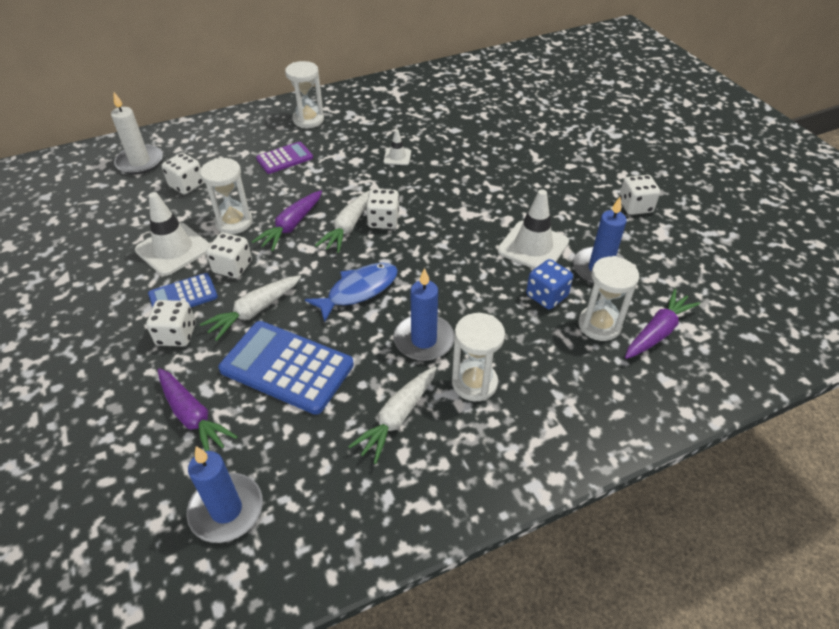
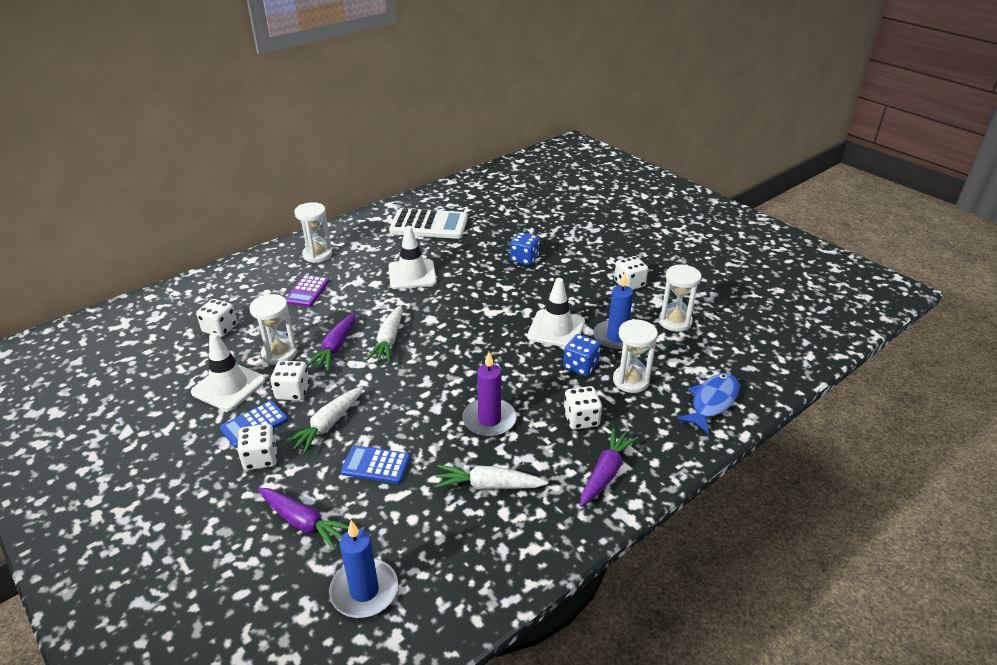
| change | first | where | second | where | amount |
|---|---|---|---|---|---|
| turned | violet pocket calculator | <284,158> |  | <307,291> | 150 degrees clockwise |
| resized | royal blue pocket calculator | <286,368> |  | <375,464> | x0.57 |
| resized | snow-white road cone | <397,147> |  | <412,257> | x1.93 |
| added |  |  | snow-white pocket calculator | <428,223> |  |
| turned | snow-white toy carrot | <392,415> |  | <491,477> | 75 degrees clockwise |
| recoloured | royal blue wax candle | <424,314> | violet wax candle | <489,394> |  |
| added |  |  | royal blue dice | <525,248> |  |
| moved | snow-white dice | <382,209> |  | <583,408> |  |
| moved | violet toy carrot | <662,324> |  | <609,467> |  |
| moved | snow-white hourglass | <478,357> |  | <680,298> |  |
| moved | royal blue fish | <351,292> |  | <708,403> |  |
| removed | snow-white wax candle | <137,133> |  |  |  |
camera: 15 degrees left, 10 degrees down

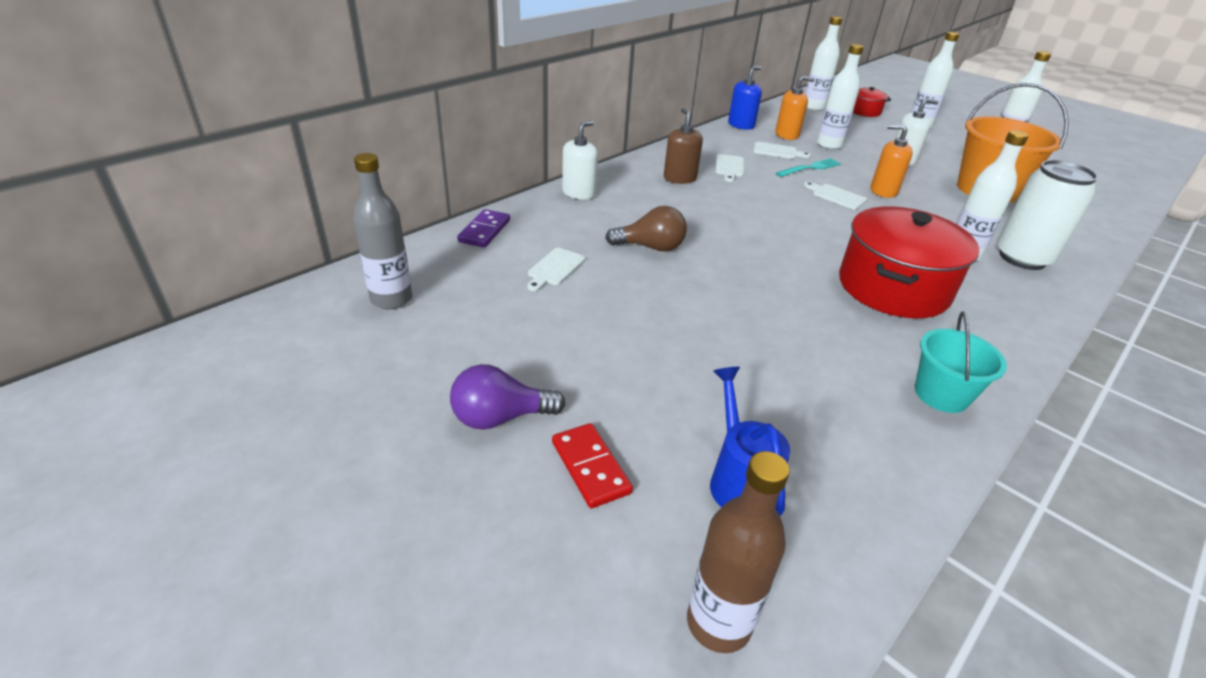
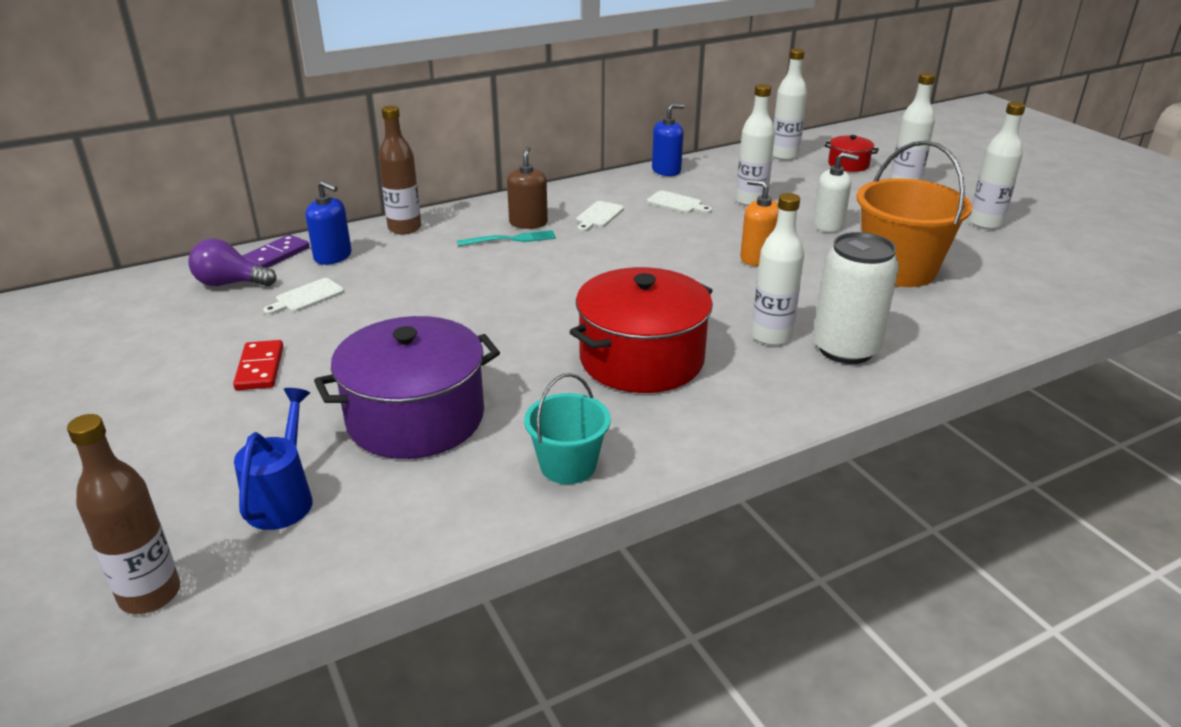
| change | first | where | second | where | amount |
|---|---|---|---|---|---|
| moved | violet light bulb | <508,397> |  | <232,262> |  |
| moved | scarlet domino piece | <592,465> |  | <258,365> |  |
| added |  |  | royal blue soap pump | <328,223> |  |
| added |  |  | violet stockpot | <407,387> |  |
| replaced | snow-white soap pump | <580,160> | brown bottle | <399,170> |  |
| moved | turquoise fork | <808,167> |  | <506,238> |  |
| removed | grey bottle | <382,231> |  |  |  |
| removed | brown light bulb | <646,228> |  |  |  |
| removed | bright orange soap pump | <795,108> |  |  |  |
| removed | snow-white cutting board | <835,196> |  |  |  |
camera: 20 degrees right, 5 degrees down

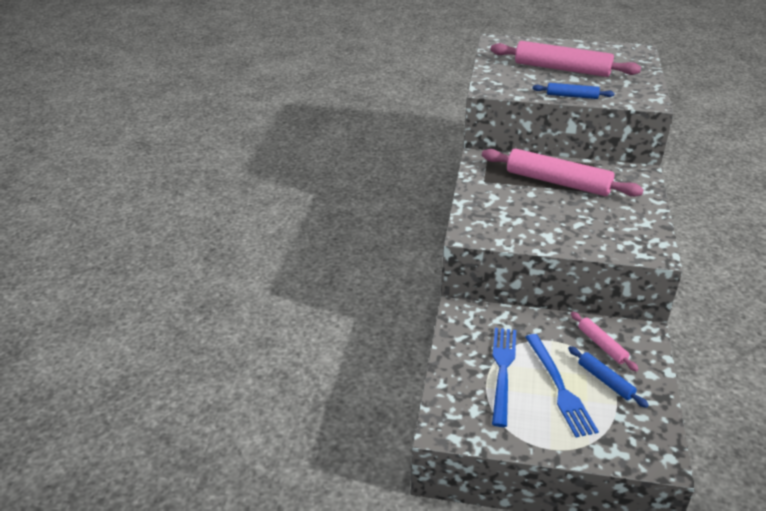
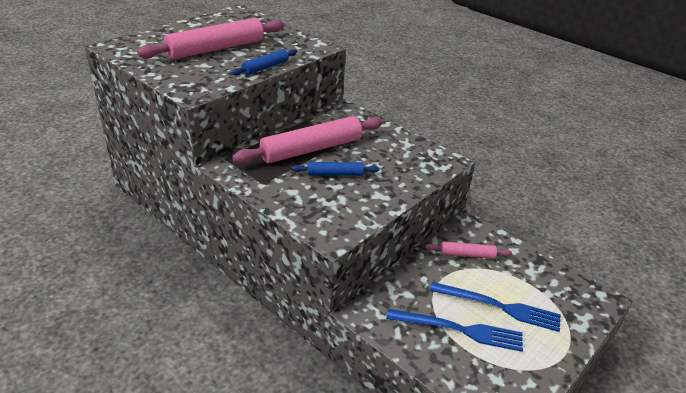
| change | first | where | second | where | amount |
|---|---|---|---|---|---|
| moved | royal blue dough roller | <608,377> |  | <335,169> |  |
| turned | royal blue fork | <504,377> |  | <454,330> | 150 degrees clockwise |
camera: 60 degrees left, 0 degrees up

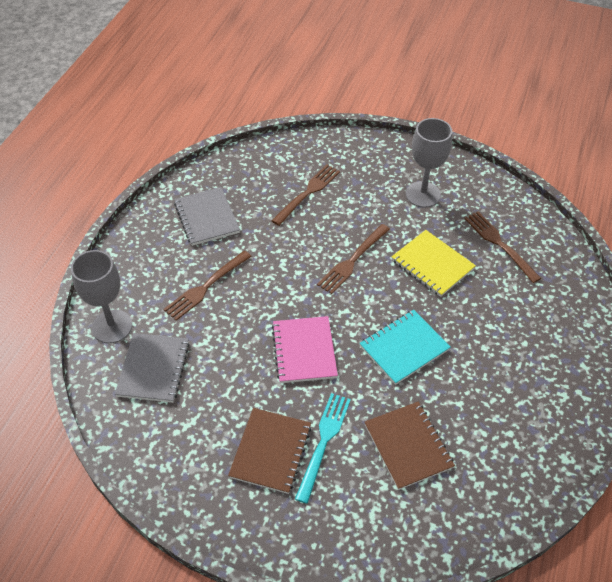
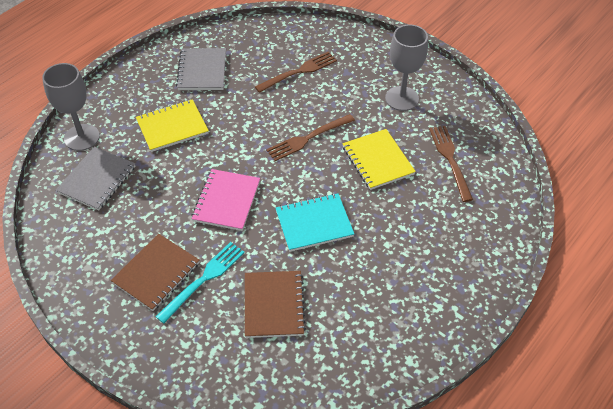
| change | first | where | second | where | amount |
|---|---|---|---|---|---|
| replaced | brown fork | <208,285> | yellow notebook | <172,125> |  |
camera: 20 degrees right, 0 degrees up

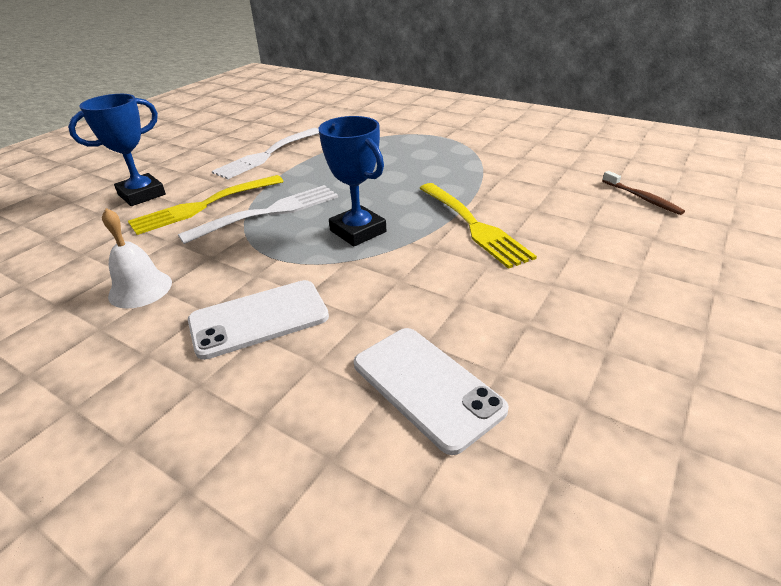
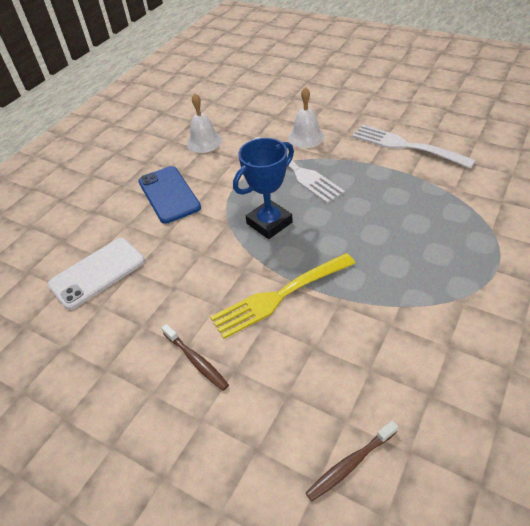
| change | first | where | second | where | amount |
|---|---|---|---|---|---|
| recoloured | snow-white mobile phone | <258,320> | royal blue mobile phone | <169,195> |  |
| added |  |  | brown tooth brush | <195,357> |  |
| replaced | yellow fork | <206,205> | snow-white hand bell | <306,117> |  |
| removed | royal blue prize cup | <117,150> |  |  |  |
camera: 90 degrees right, 10 degrees up

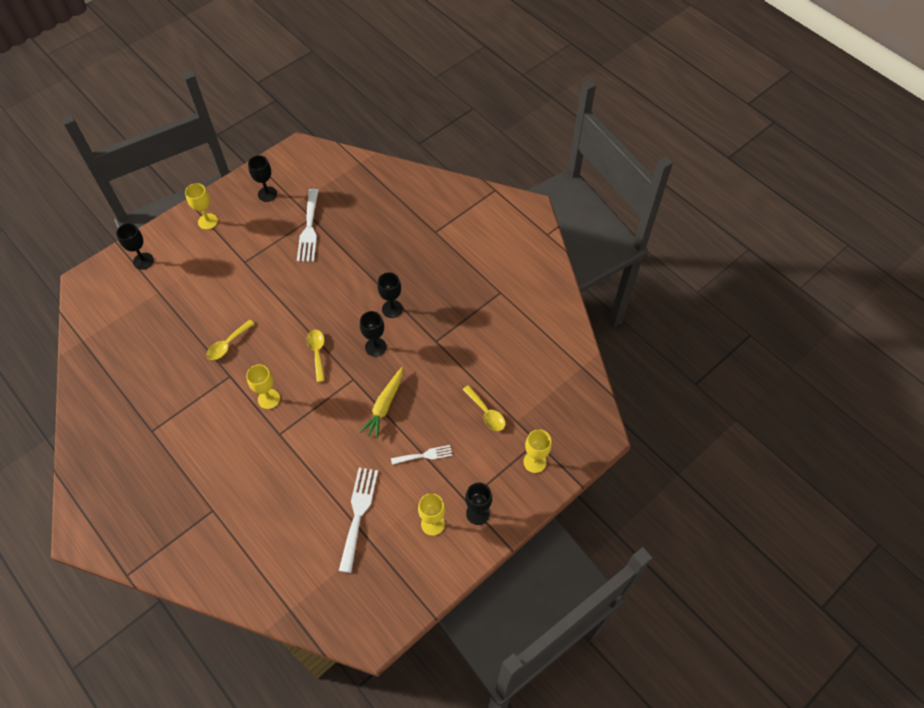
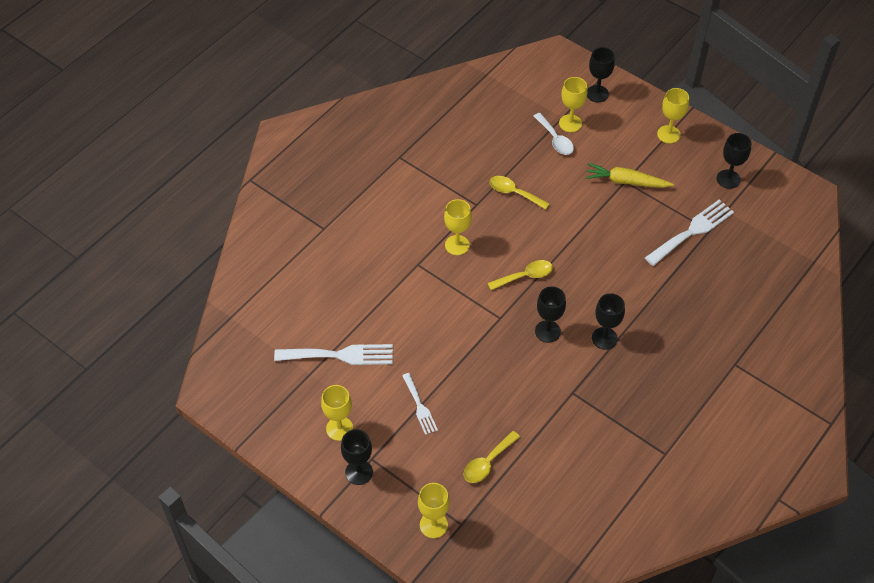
| change | first | where | second | where | amount |
|---|---|---|---|---|---|
| added |  |  | snow-white tablespoon | <554,134> |  |
| added |  |  | yellow goblet | <573,104> |  |
| moved | yellow toy carrot | <381,403> |  | <629,175> |  |
| turned | snow-white fork | <308,225> |  | <689,233> | 150 degrees clockwise |
camera: 80 degrees right, 5 degrees down

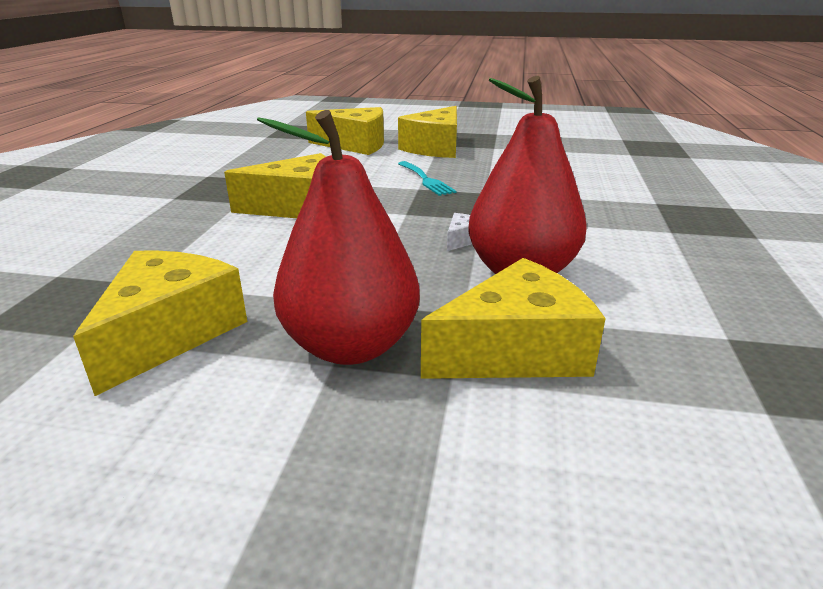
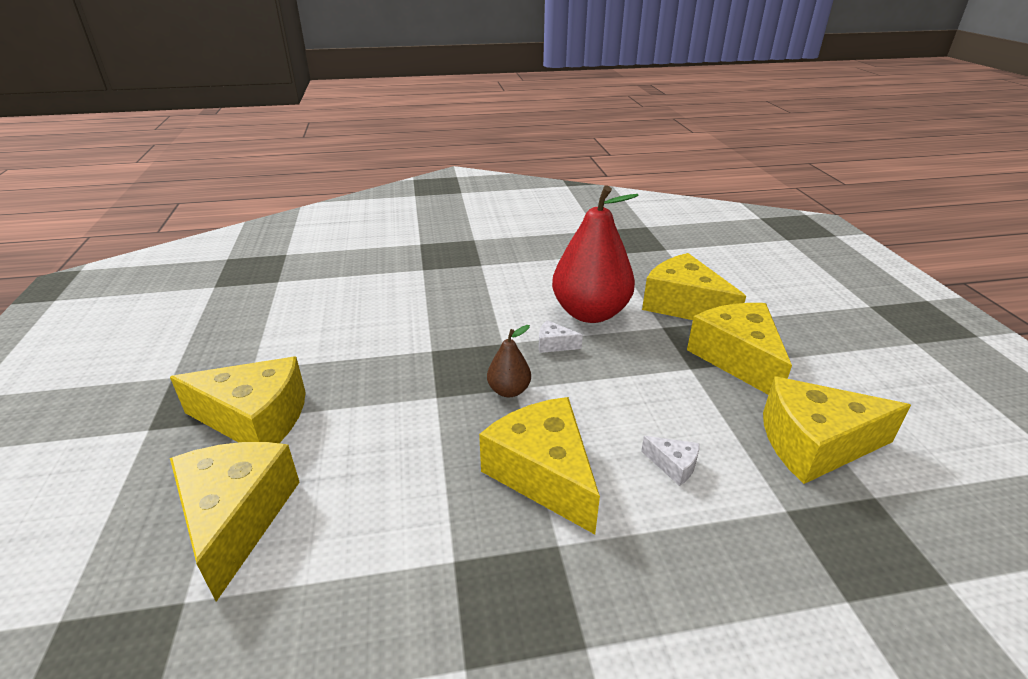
| change | first | where | second | where | amount |
|---|---|---|---|---|---|
| added |  |  | brown toy pear | <509,361> |  |
| added |  |  | snow-white cheese wedge | <670,461> |  |
| replaced | scarlet toy pear | <338,237> | yellow cheese wedge | <739,349> |  |
| removed | turquoise fork | <427,178> |  |  |  |
camera: 110 degrees left, 5 degrees up

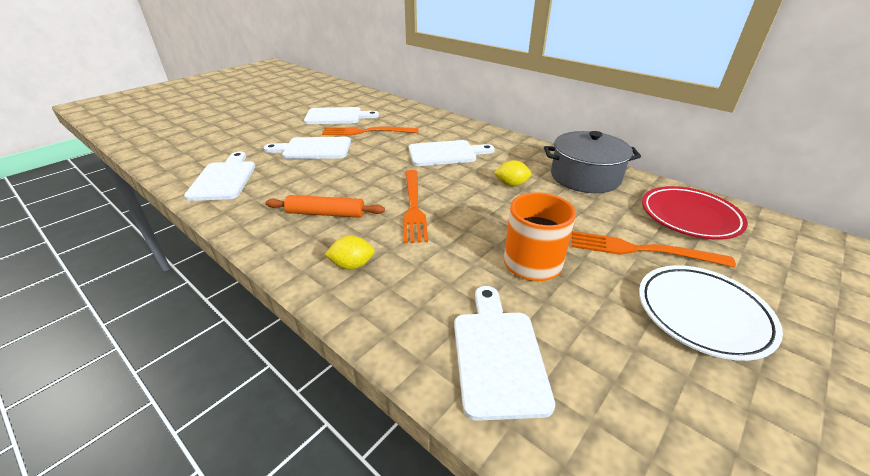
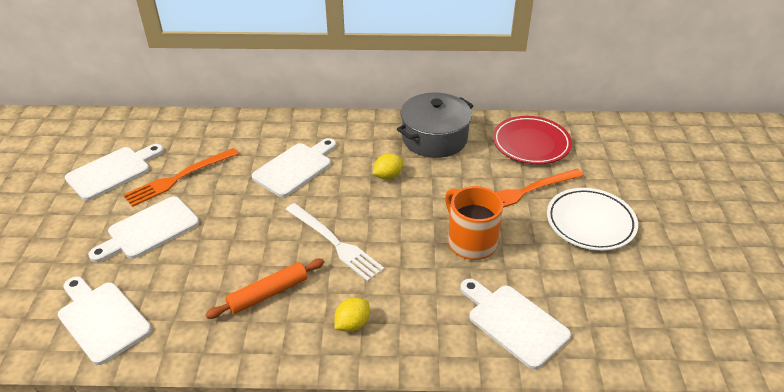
| change | first | where | second | where | amount |
|---|---|---|---|---|---|
| recoloured | bright orange fork | <415,206> | snow-white fork | <335,242> |  |
camera: 40 degrees left, 5 degrees up

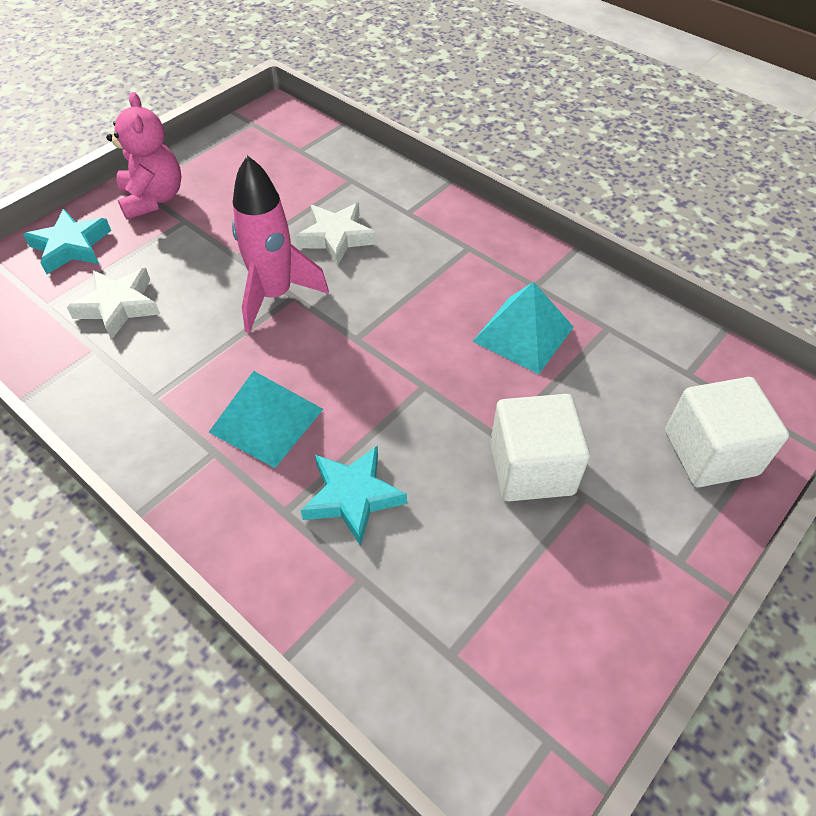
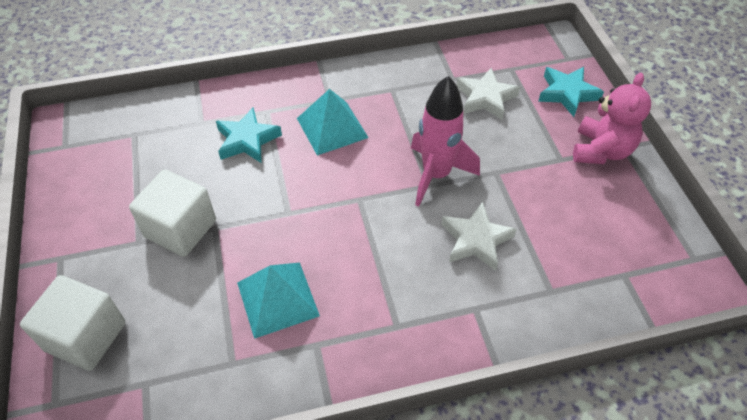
| change | first | where | second | where | amount |
|---|---|---|---|---|---|
| turned | rose-pink stuffed bear | <143,156> |  | <612,118> | 90 degrees counterclockwise |
camera: 125 degrees right, 0 degrees up

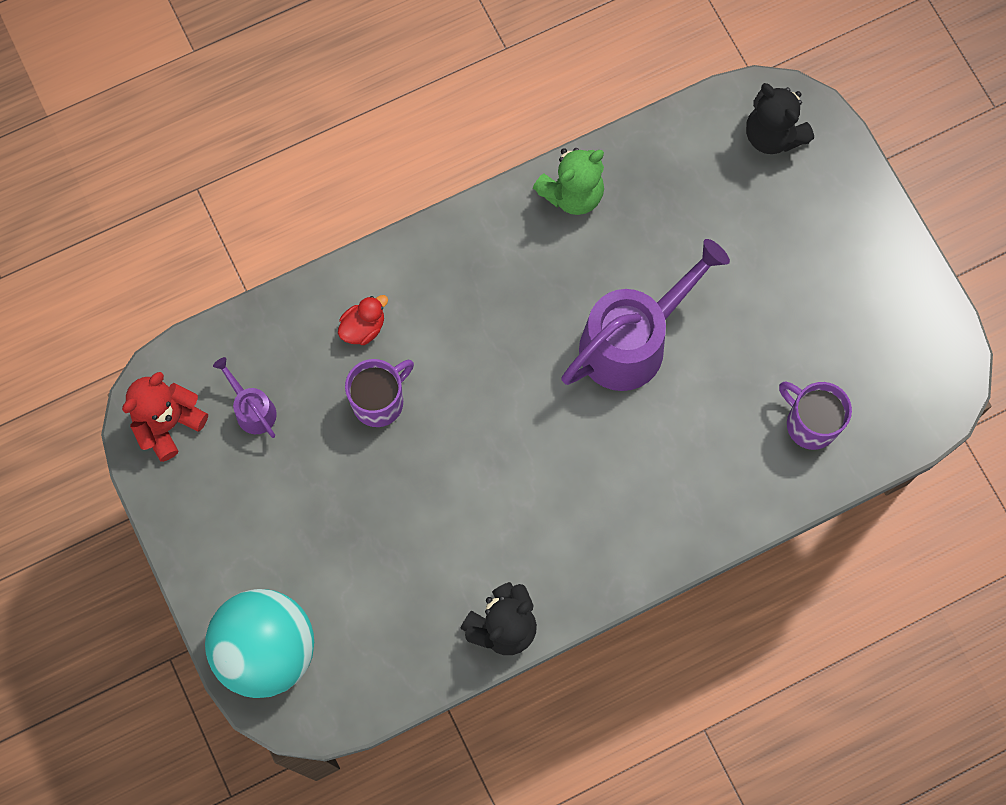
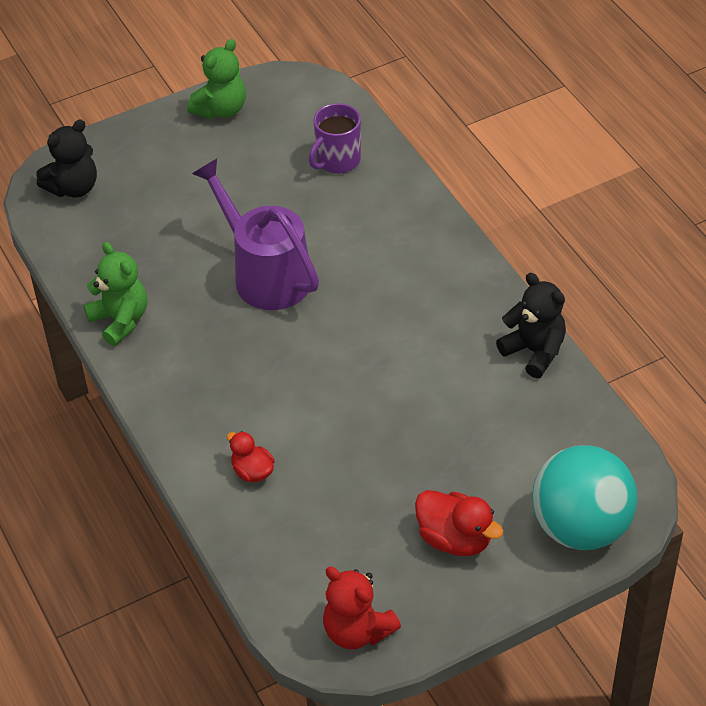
| change | first | where | second | where | amount |
|---|---|---|---|---|---|
| added |  |  | emerald stuffed bear | <216,79> |  |
| added |  |  | scarlet toy duck | <459,523> |  |
| removed | violet watering can | <245,397> |  |  |  |
| removed | violet mug | <379,393> |  |  |  |
camera: 90 degrees left, 25 degrees down

